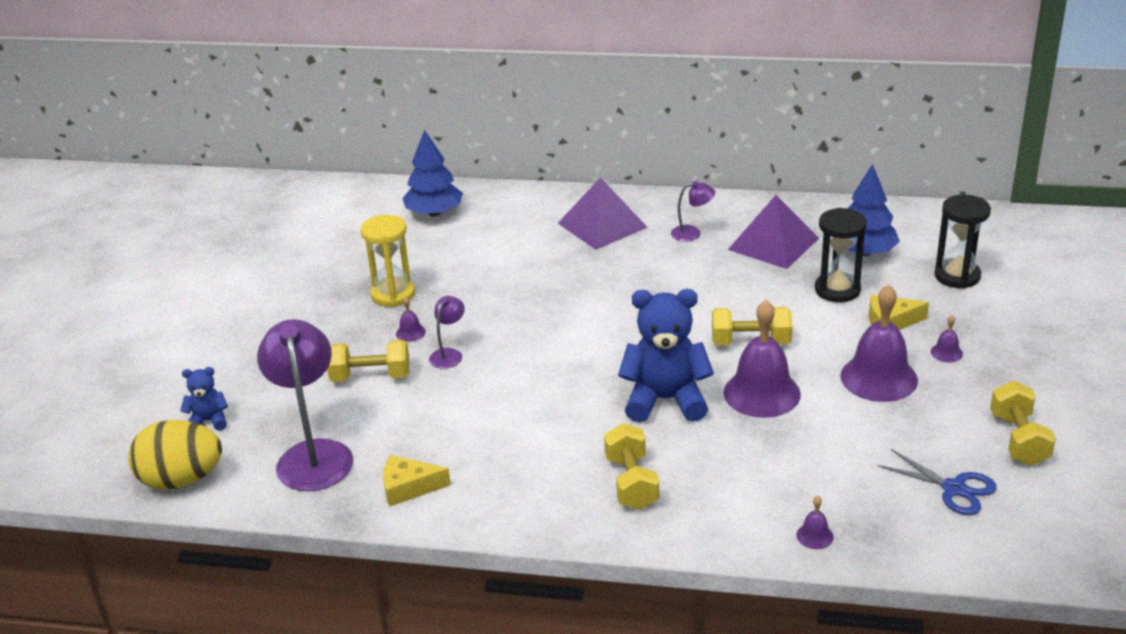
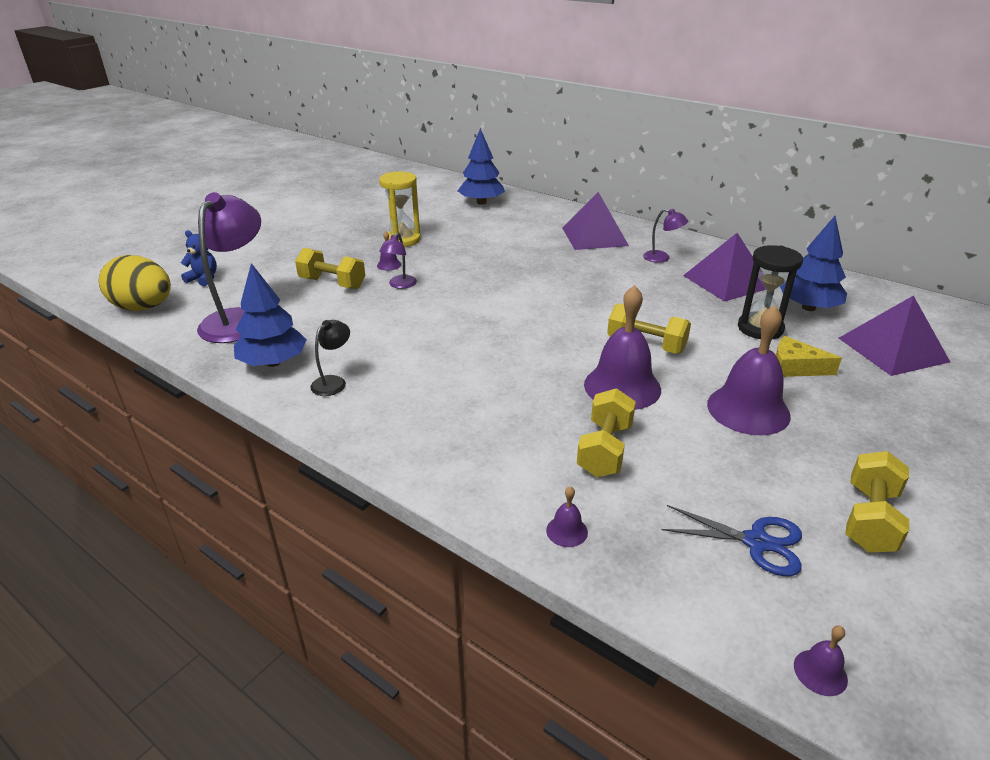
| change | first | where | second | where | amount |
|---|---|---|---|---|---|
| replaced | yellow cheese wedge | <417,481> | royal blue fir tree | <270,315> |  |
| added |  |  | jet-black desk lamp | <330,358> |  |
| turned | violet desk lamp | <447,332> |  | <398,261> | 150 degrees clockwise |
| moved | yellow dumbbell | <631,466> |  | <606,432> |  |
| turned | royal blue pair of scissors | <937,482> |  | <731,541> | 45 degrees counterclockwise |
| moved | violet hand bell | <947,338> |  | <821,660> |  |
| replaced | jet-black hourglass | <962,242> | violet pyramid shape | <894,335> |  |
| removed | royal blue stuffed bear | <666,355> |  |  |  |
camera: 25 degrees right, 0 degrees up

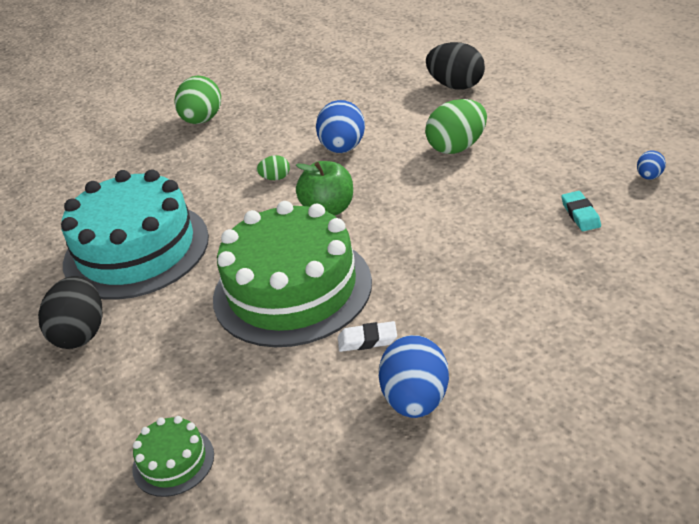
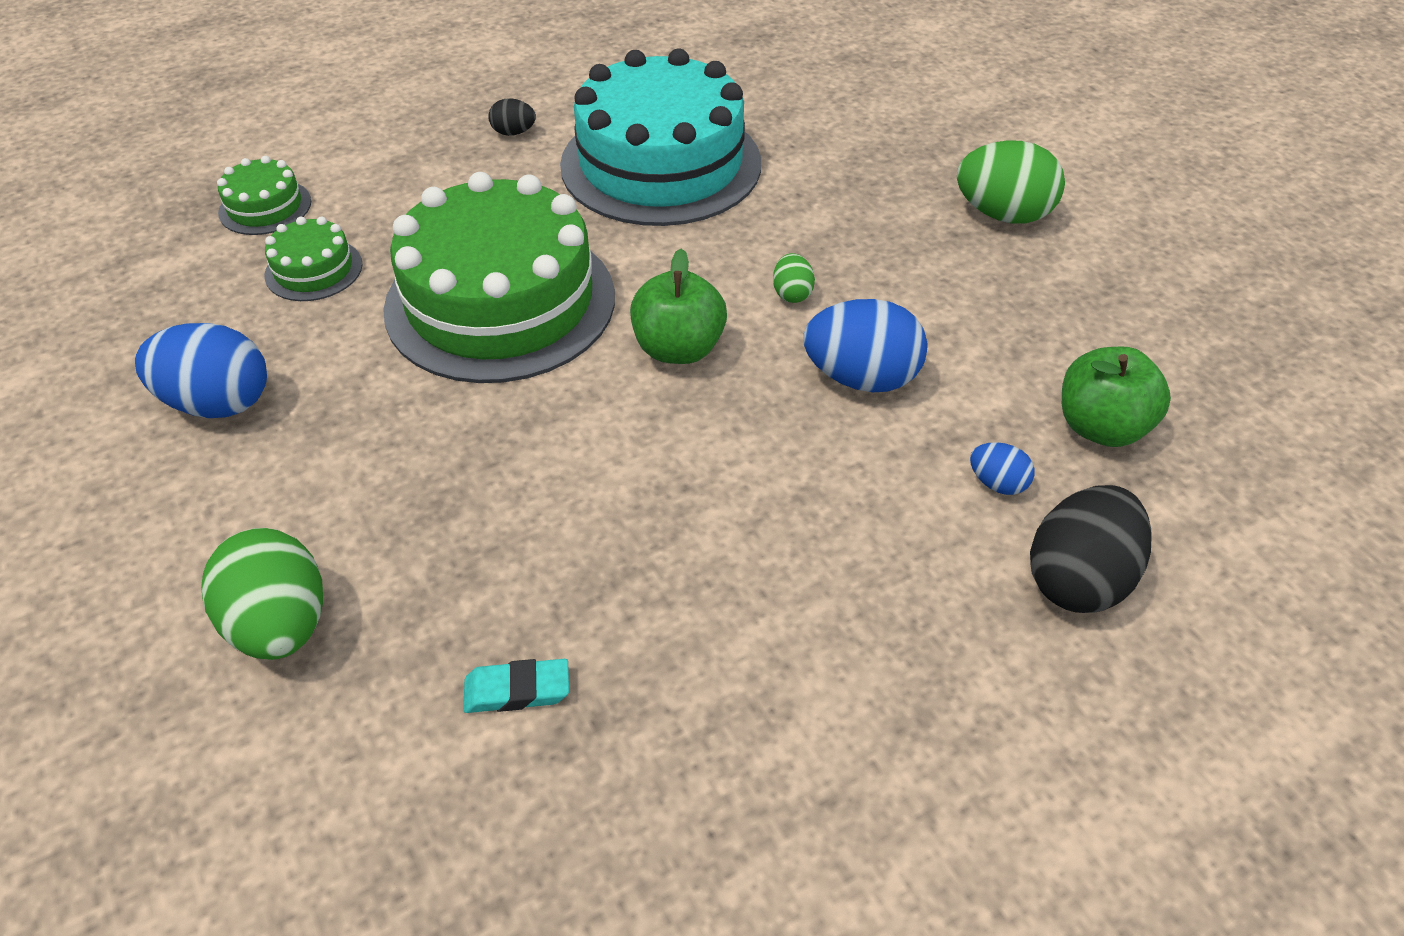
| change | first | where | second | where | amount |
|---|---|---|---|---|---|
| moved | emerald egg shape | <456,126> |  | <262,594> |  |
| added |  |  | emerald cake | <313,259> |  |
| resized | jet-black egg shape | <70,312> |  | <512,117> | x0.49 |
| moved | royal blue egg shape | <651,165> |  | <1002,468> |  |
| added |  |  | emerald apple | <1116,397> |  |
| removed | snow-white pencil eraser | <367,336> |  |  |  |
camera: 90 degrees right, 10 degrees up

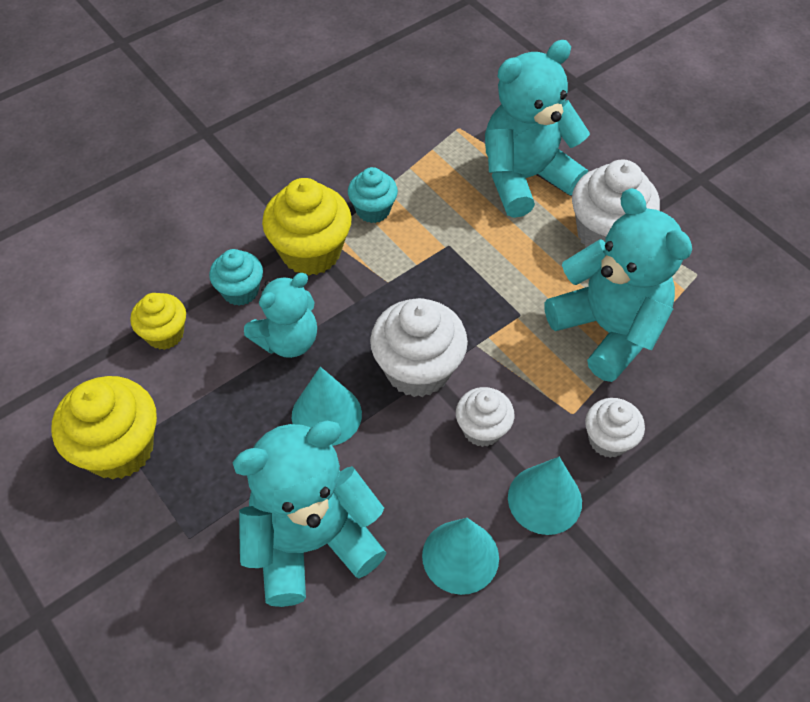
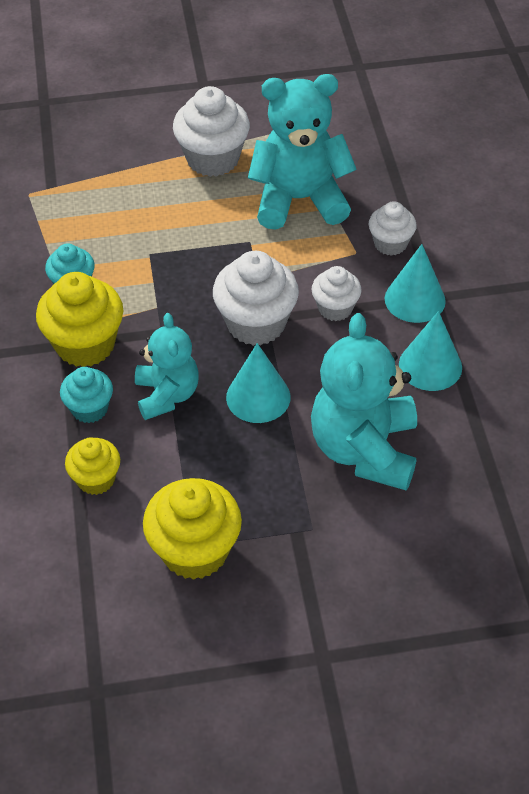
| change | first | where | second | where | amount |
|---|---|---|---|---|---|
| removed | turquoise stuffed bear | <537,129> |  |  |  |
camera: 60 degrees left, 5 degrees down

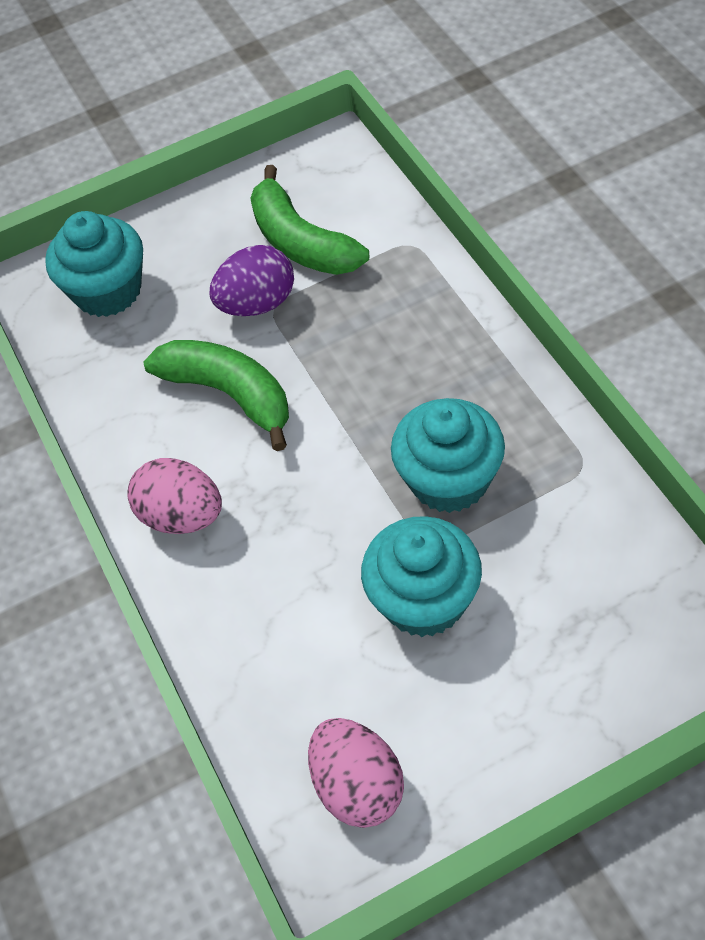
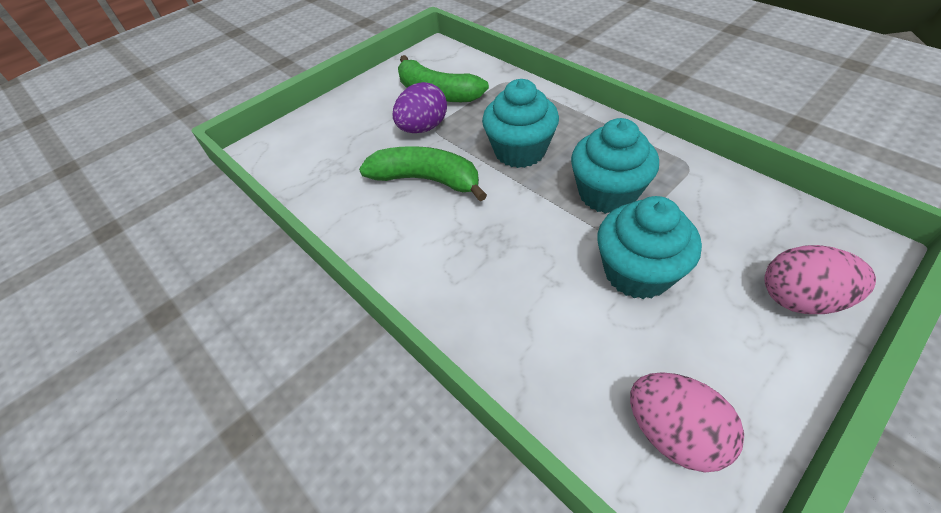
| change | first | where | second | where | amount |
|---|---|---|---|---|---|
| moved | turquoise muffin | <94,264> |  | <520,123> |  |
| moved | rose-pink egg shape | <174,496> |  | <820,279> |  |
camera: 20 degrees left, 5 degrees down

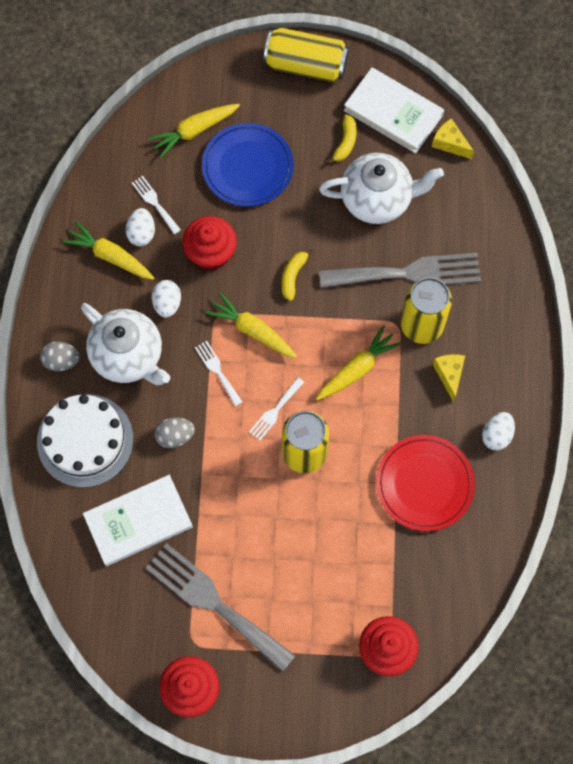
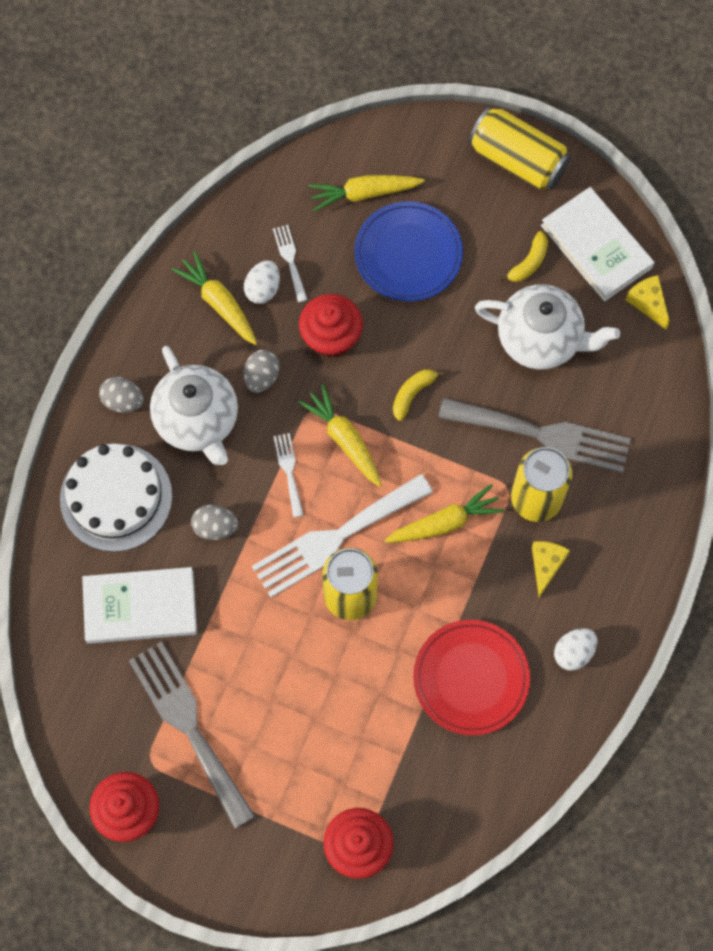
| change | first | where | second | where | amount |
|---|---|---|---|---|---|
| recoloured | snow-white egg shape | <166,299> | grey egg shape | <262,371> |  |
| resized | snow-white fork | <276,409> |  | <342,535> | x2.20 |
camera: 20 degrees right, 0 degrees up

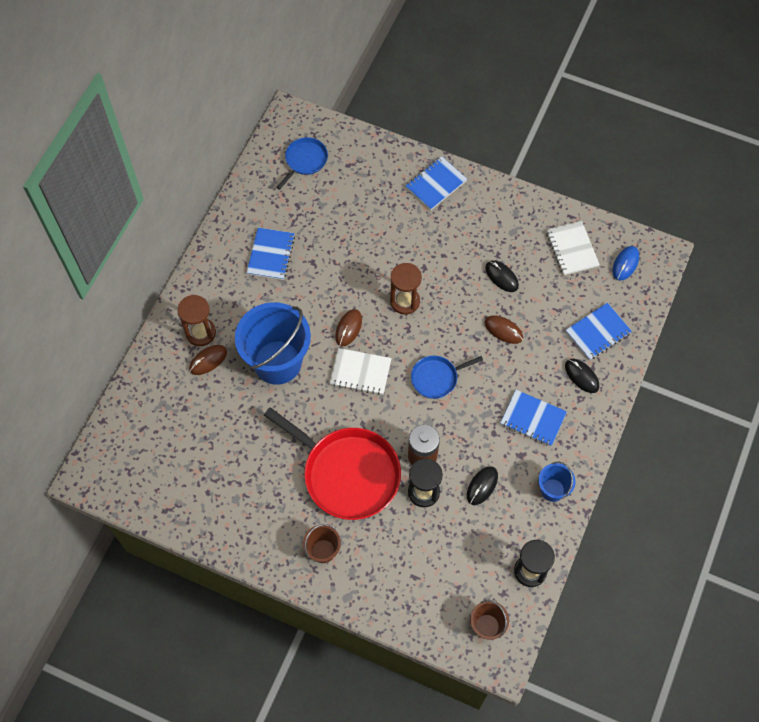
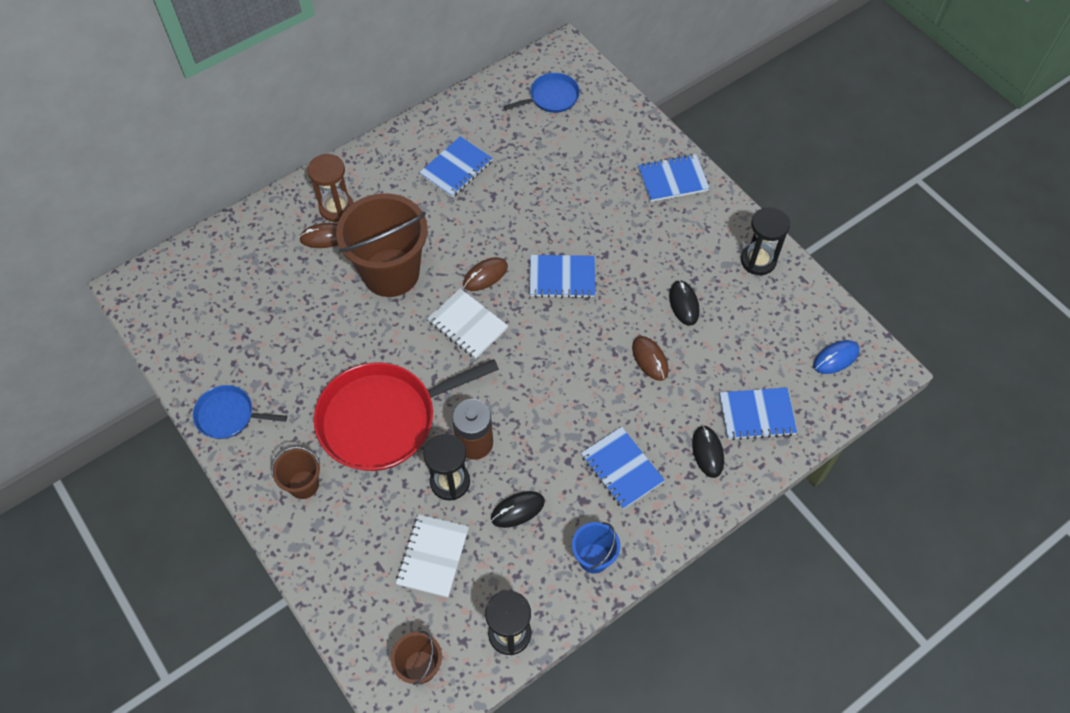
| change | first | where | second | where | amount |
|---|---|---|---|---|---|
| moved | royal blue pan | <447,377> |  | <240,412> |  |
| turned | scarlet pan | <332,463> |  | <406,415> | 90 degrees clockwise |
| recoloured | royal blue sand bucket | <273,343> | brown sand bucket | <382,245> |  |
| moved | snow-white notebook | <573,248> |  | <432,556> |  |
| replaced | brown hourglass | <406,289> | royal blue notebook | <562,276> |  |
| added |  |  | jet-black hourglass | <765,241> |  |
camera: 30 degrees right, 5 degrees down

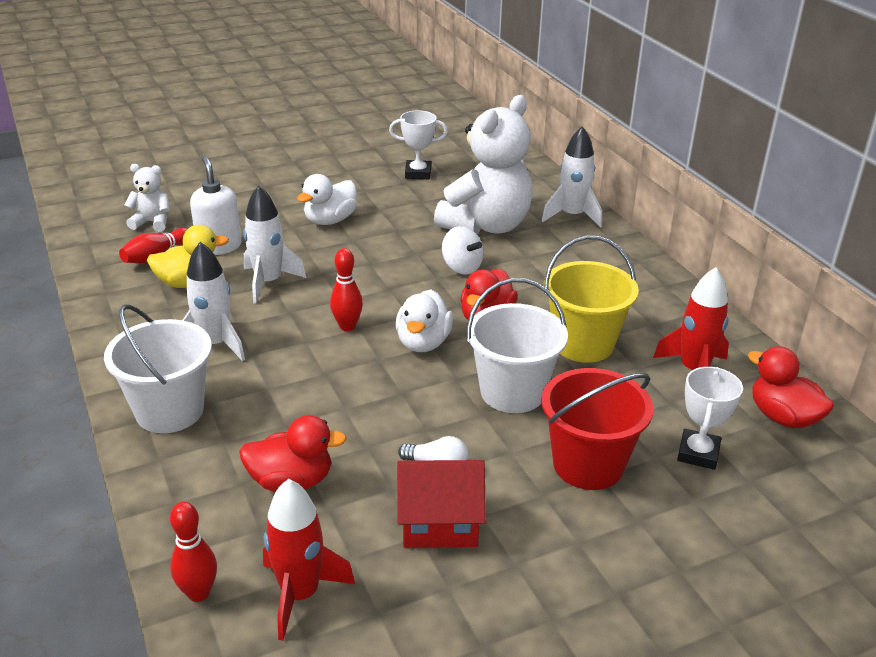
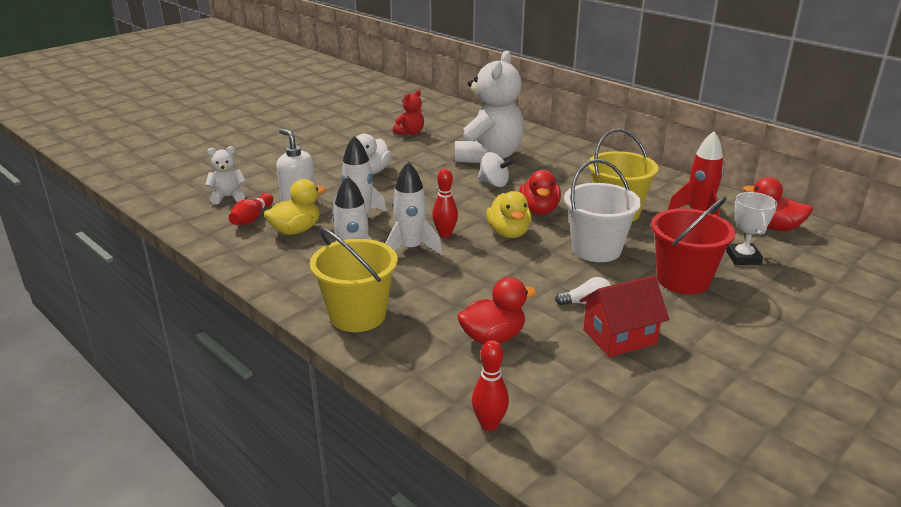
| change | first | where | second | where | amount |
|---|---|---|---|---|---|
| recoloured | snow-white sand bucket | <158,369> | yellow sand bucket | <354,280> |  |
| moved | snow-white rocket | <572,177> |  | <414,208> |  |
| replaced | snow-white prize cup | <418,144> | scarlet stuffed bear | <408,113> |  |
| recoloured | snow-white toy duck | <424,321> | yellow toy duck | <508,214> |  |
| removed | scarlet rocket | <309,560> |  |  |  |
camera: 20 degrees left, 5 degrees down

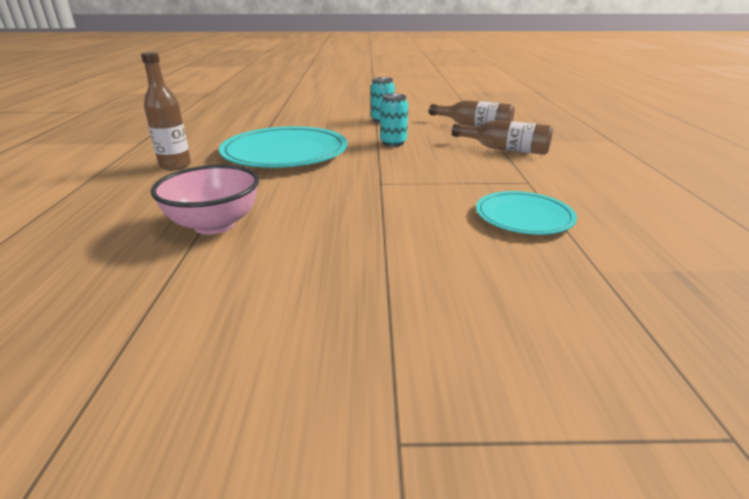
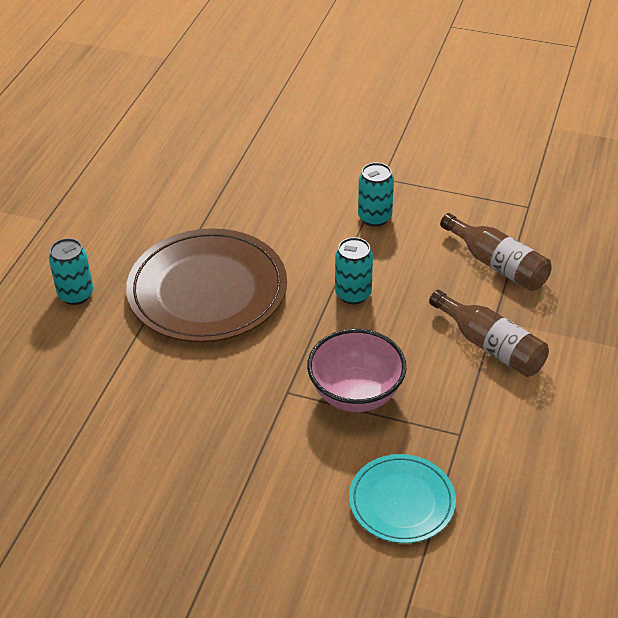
| change | first | where | second | where | amount |
|---|---|---|---|---|---|
| replaced | brown bottle | <166,111> | turquoise tin | <71,271> |  |
| recoloured | turquoise flat dish | <283,147> | brown flat dish | <206,285> |  |
| moved | rose-pink serving bowl | <205,200> |  | <356,370> |  |
camera: 20 degrees right, 15 degrees up

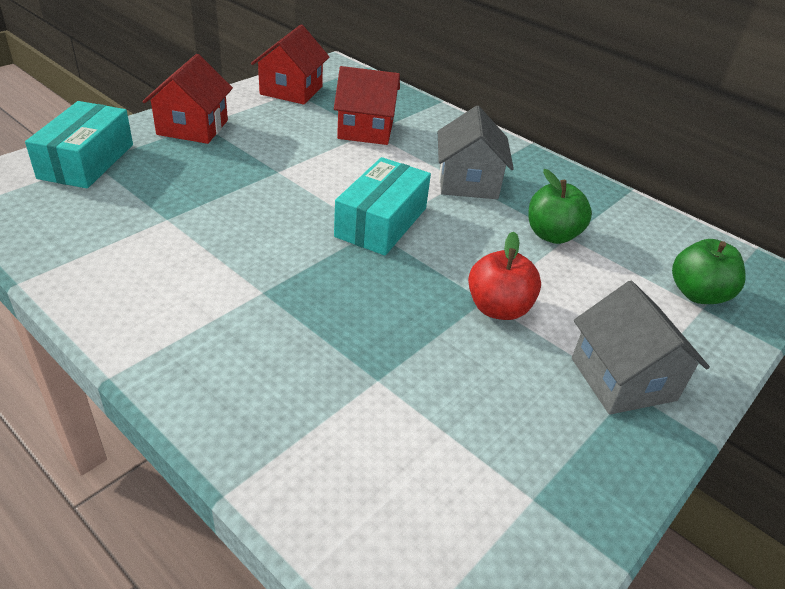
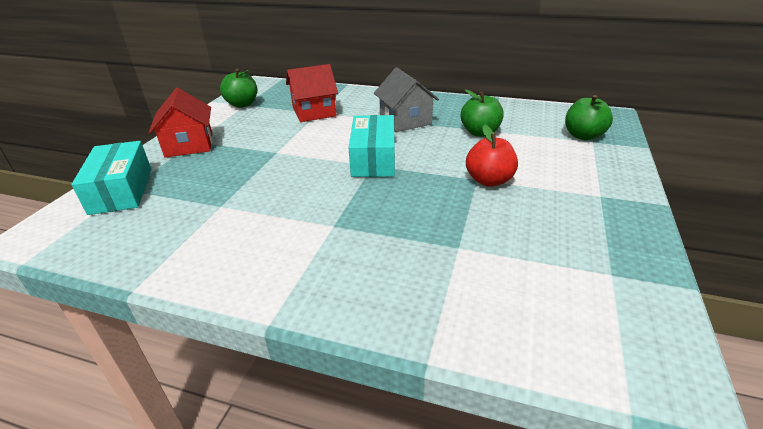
| change | first | where | second | where | amount |
|---|---|---|---|---|---|
| replaced | scarlet house | <290,65> | emerald apple | <238,88> |  |
| removed | grey house | <641,348> |  |  |  |
camera: 20 degrees left, 5 degrees down

